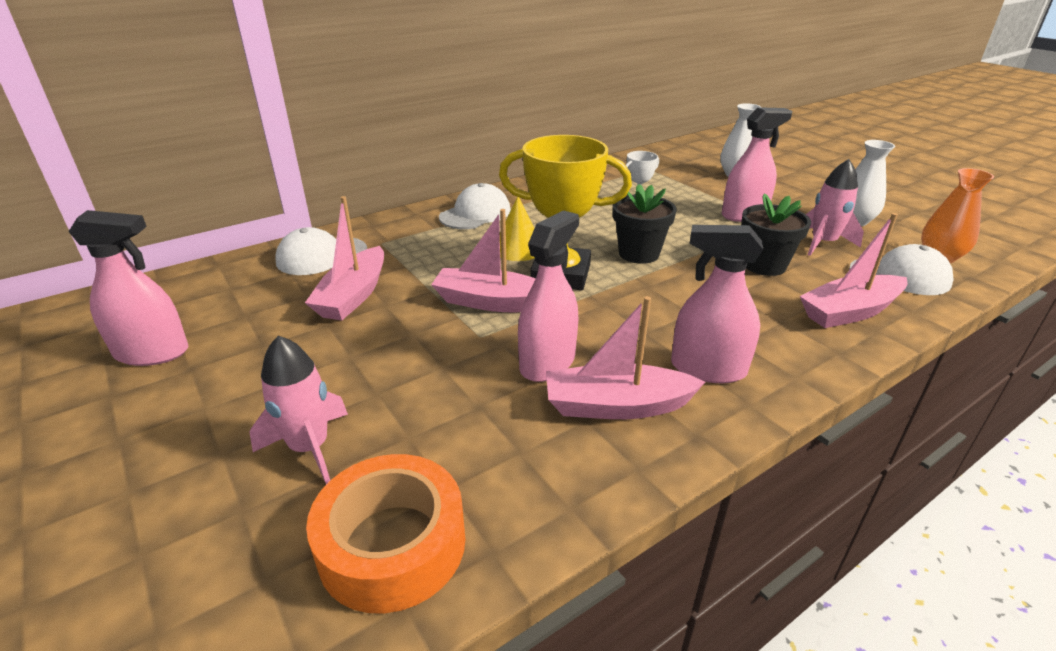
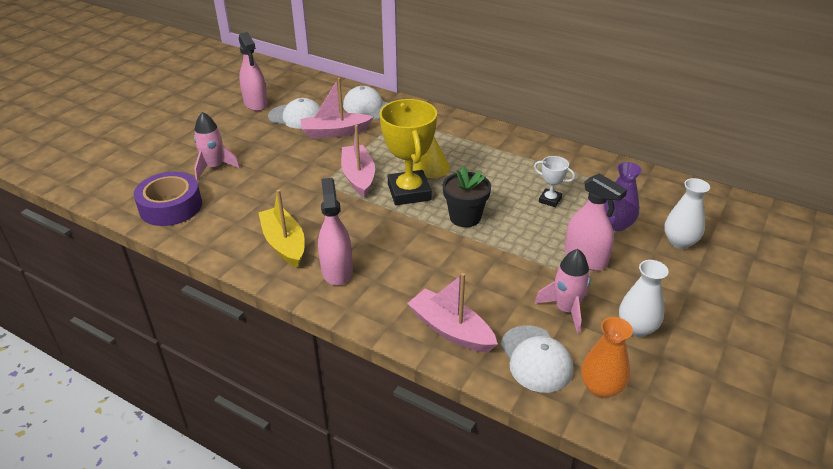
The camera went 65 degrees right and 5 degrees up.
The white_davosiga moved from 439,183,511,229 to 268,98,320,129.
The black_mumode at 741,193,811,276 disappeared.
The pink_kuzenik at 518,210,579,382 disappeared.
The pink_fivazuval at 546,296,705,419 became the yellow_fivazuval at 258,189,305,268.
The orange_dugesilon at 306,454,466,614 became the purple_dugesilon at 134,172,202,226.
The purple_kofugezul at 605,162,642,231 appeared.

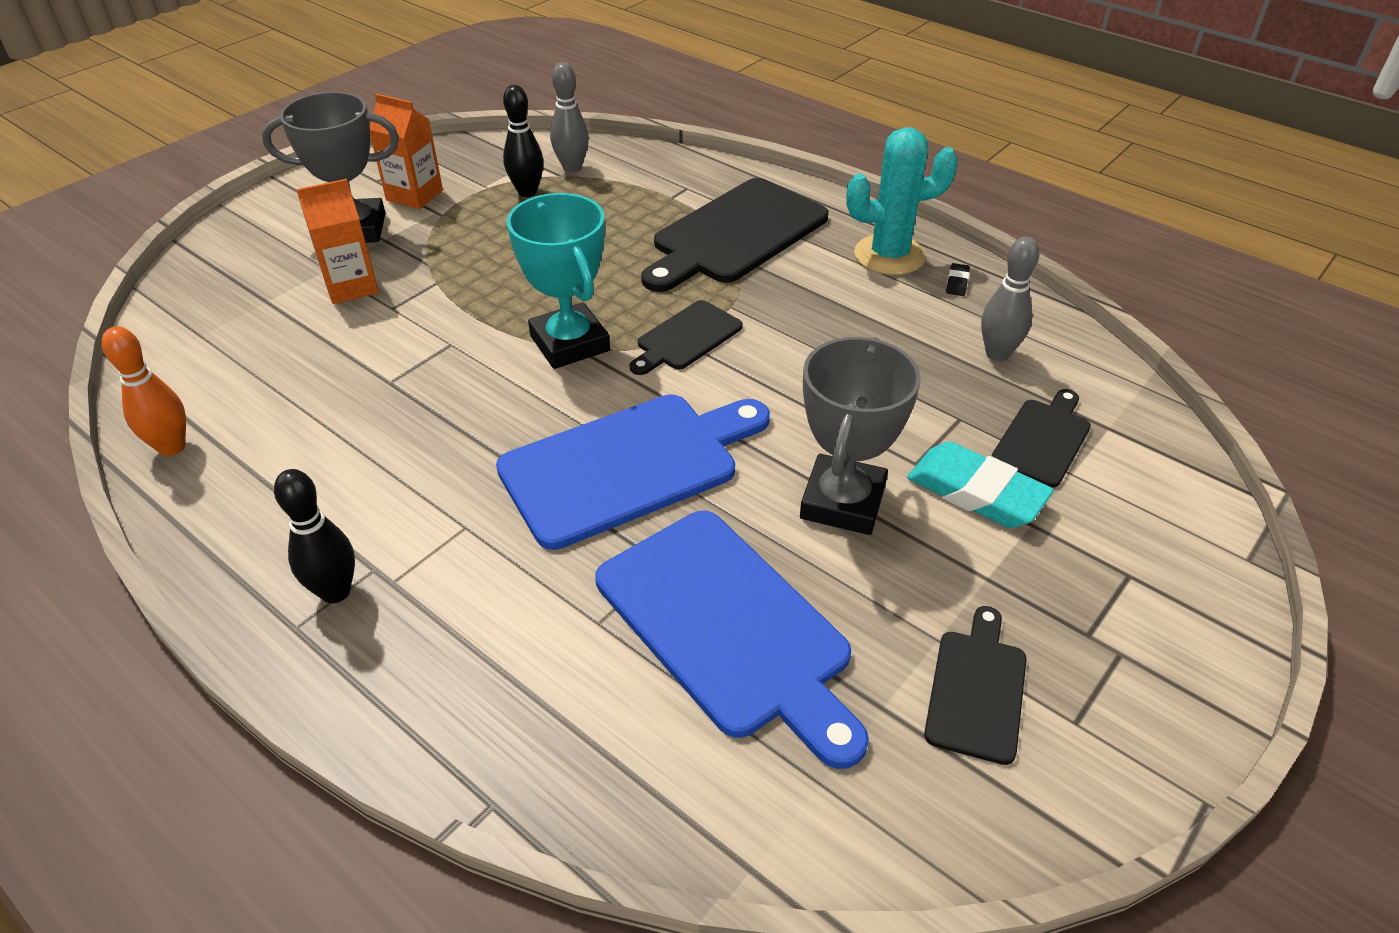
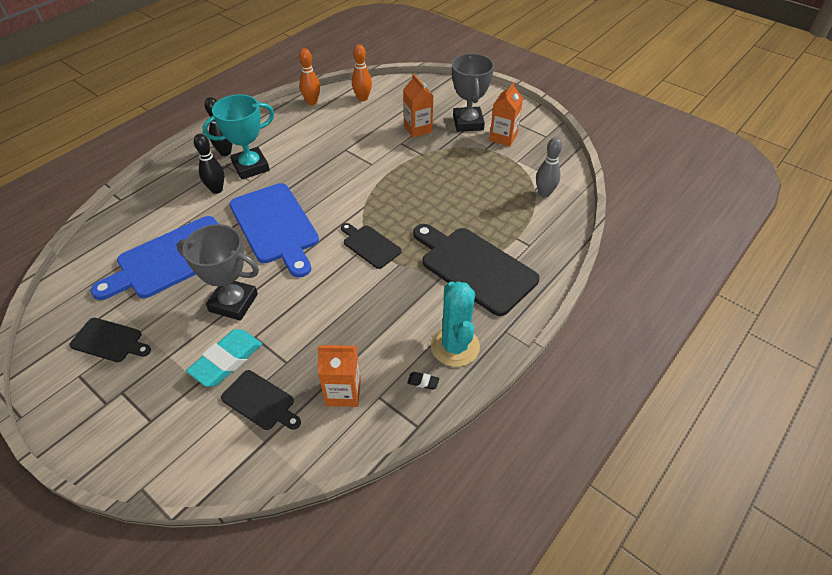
The camera went 90 degrees right and 5 degrees up.
The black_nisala moved from 503,85,544,197 to 194,134,224,194.
The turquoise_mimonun moved from 507,193,610,369 to 203,94,274,180.
The grey_nisala at 981,237,1040,361 was replaced by the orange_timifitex at 318,345,361,407.
The orange_nisala at 352,44,372,101 appeared.

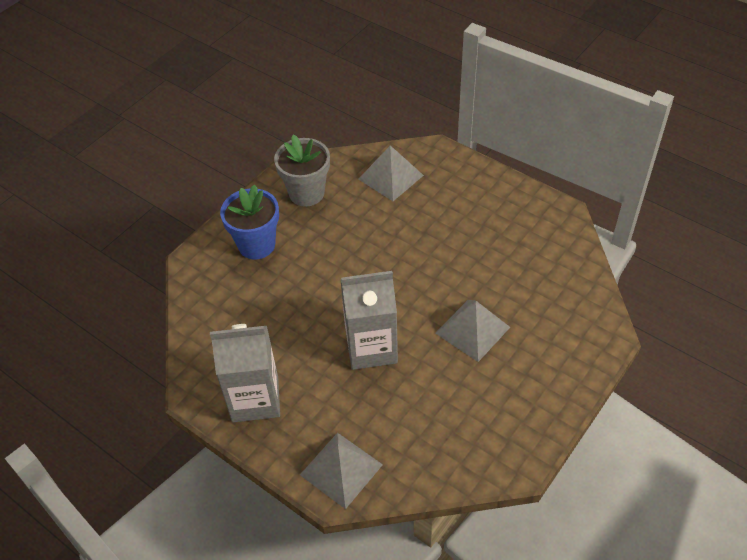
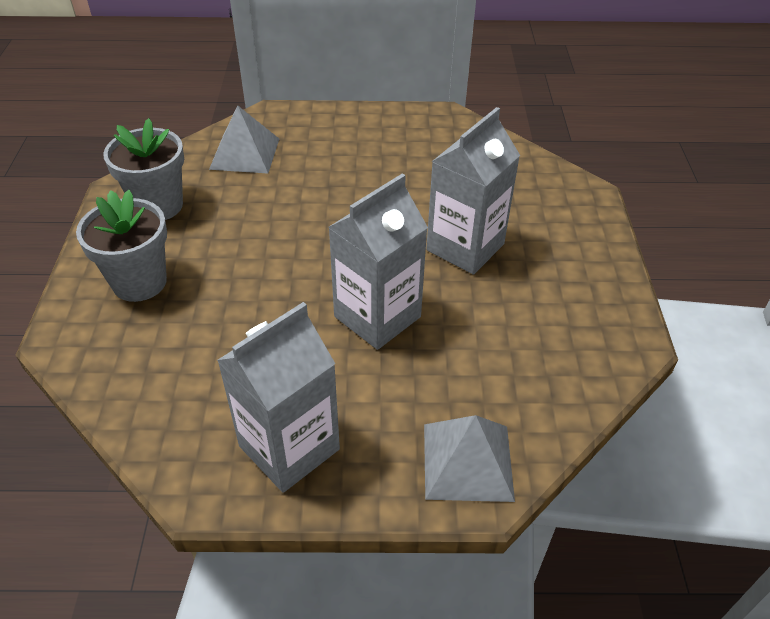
The camera went 40 degrees left and 5 degrees down.
The blue_mumode at 220,185,279,259 became the grey_mumode at 76,190,167,302.
The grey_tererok at 435,300,510,362 was replaced by the grey_timifitex at 426,107,520,274.

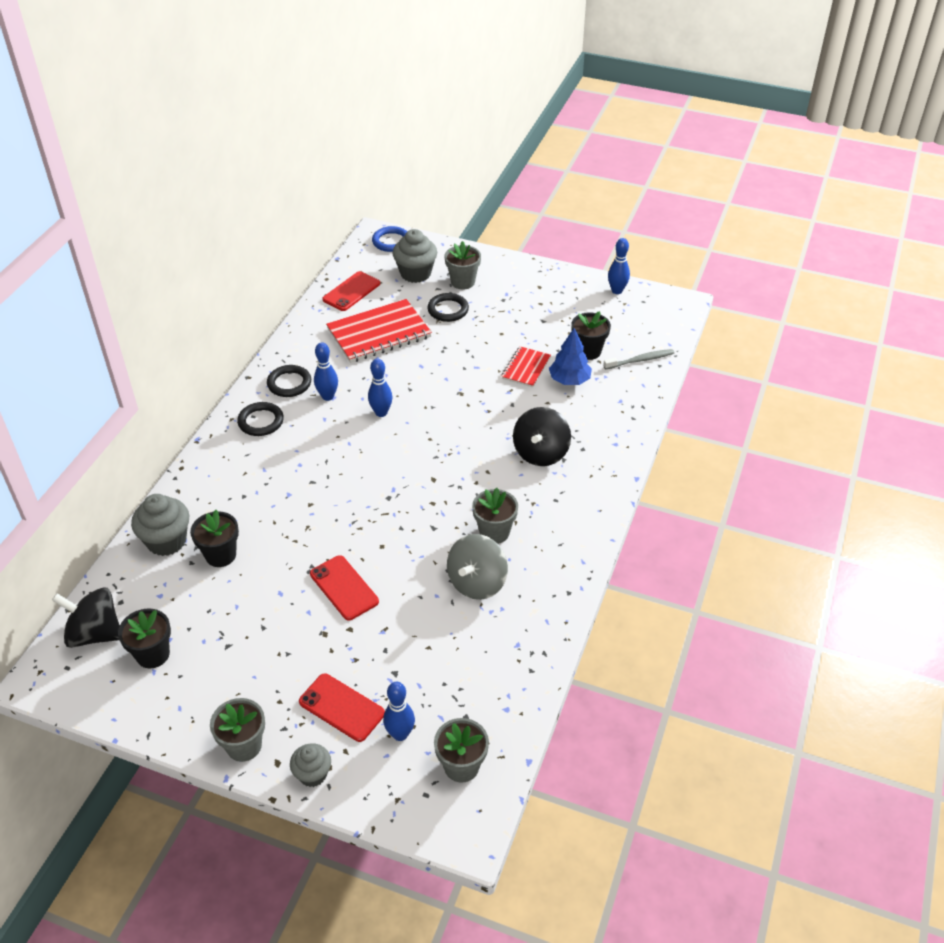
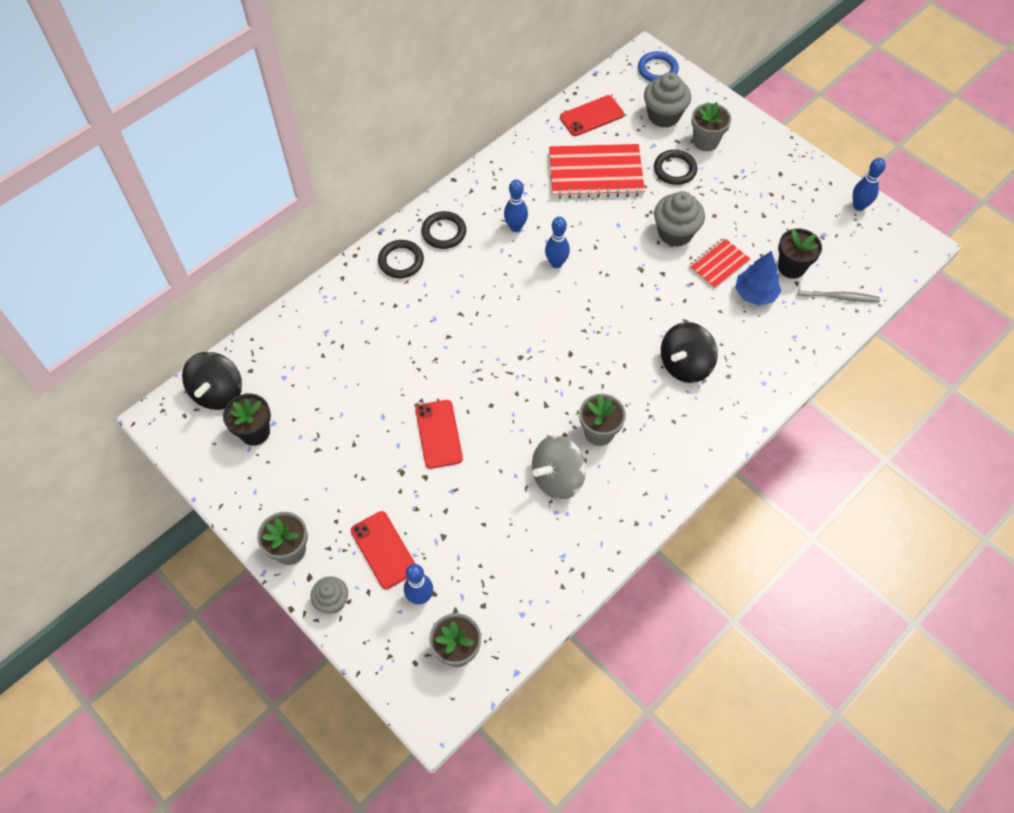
The camera went 25 degrees right and 15 degrees up.
The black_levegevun moved from 267,365,311,397 to 378,240,424,278.
The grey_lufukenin moved from 131,494,189,556 to 654,191,705,247.
The black_mumode at 190,510,239,567 disappeared.
The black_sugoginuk at 52,587,120,648 turned 120 degrees counterclockwise.

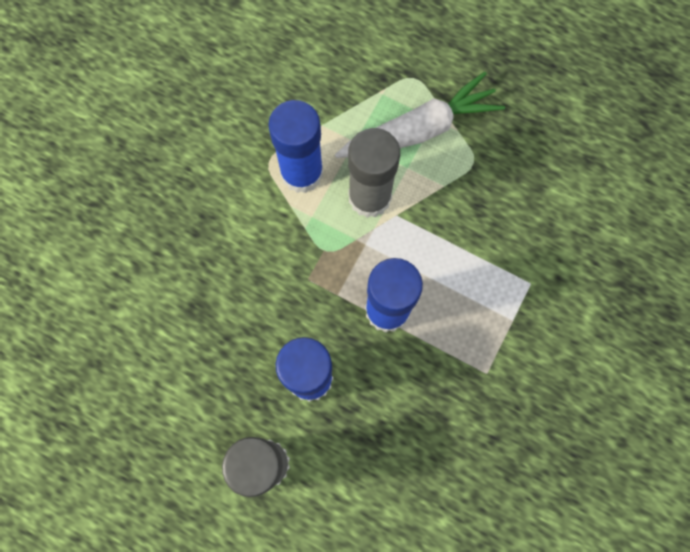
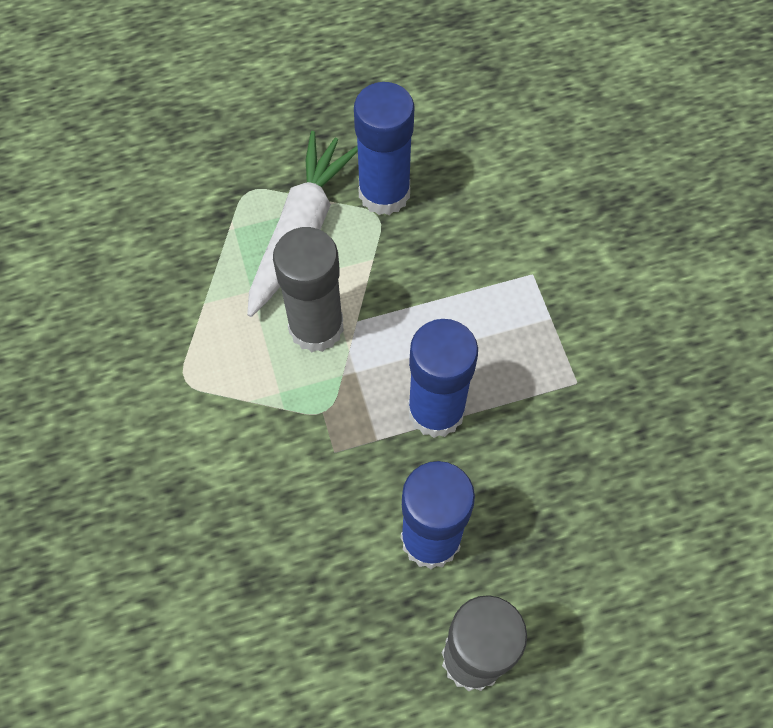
The camera went 45 degrees left and 10 degrees down.
The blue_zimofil moved from 268,100,323,193 to 354,82,415,215.

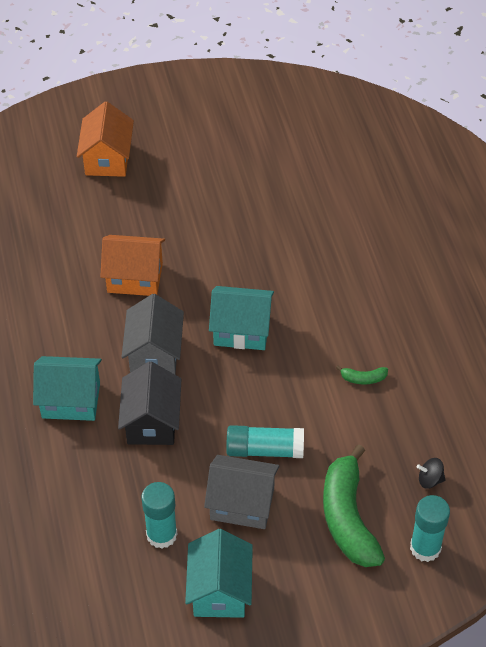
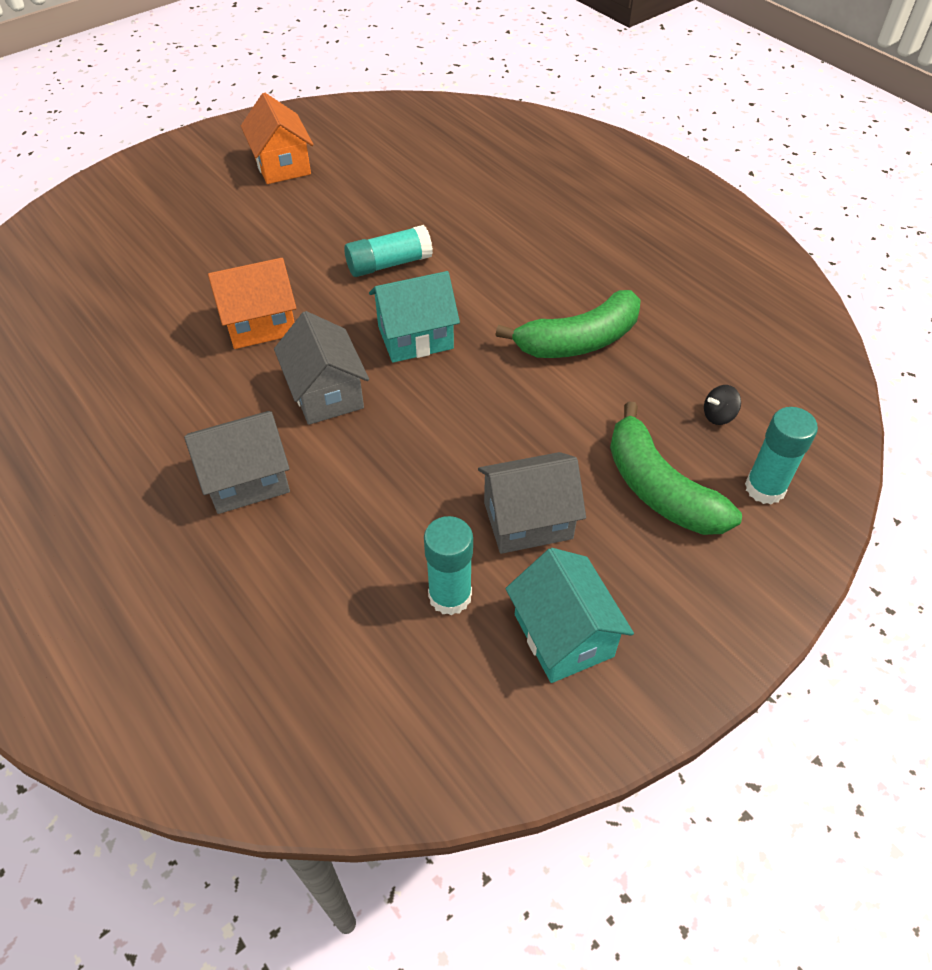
The camera went 25 degrees left and 0 degrees up.
The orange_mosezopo moved from 77,101,134,177 to 241,93,314,184.
The turquoise_mosezopo at 33,356,102,421 became the grey_mosezopo at 184,411,290,514.
The black_mosezopo at 118,361,181,445 disappeared.
The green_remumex at 336,366,388,385 changed to 2.43 times the size.
The turquoise_zimofil moved from 226,425,304,458 to 344,225,433,277.

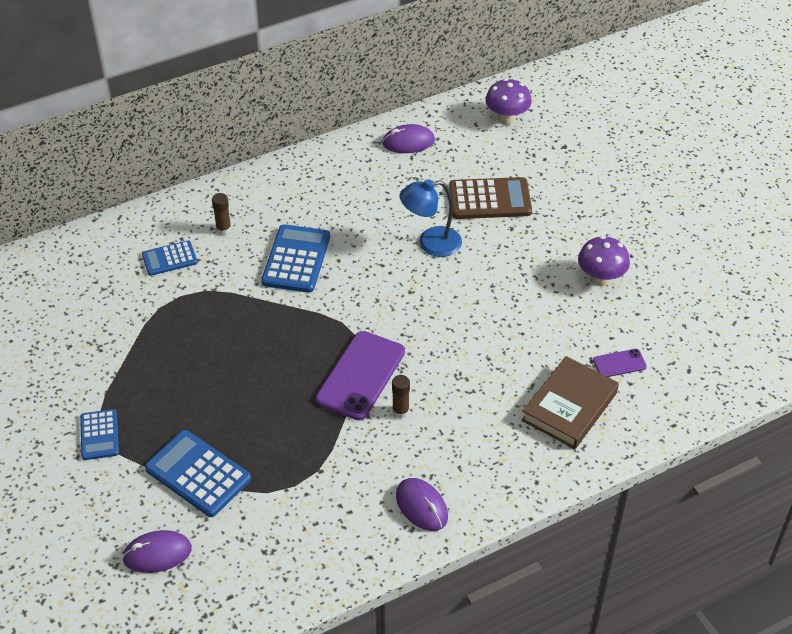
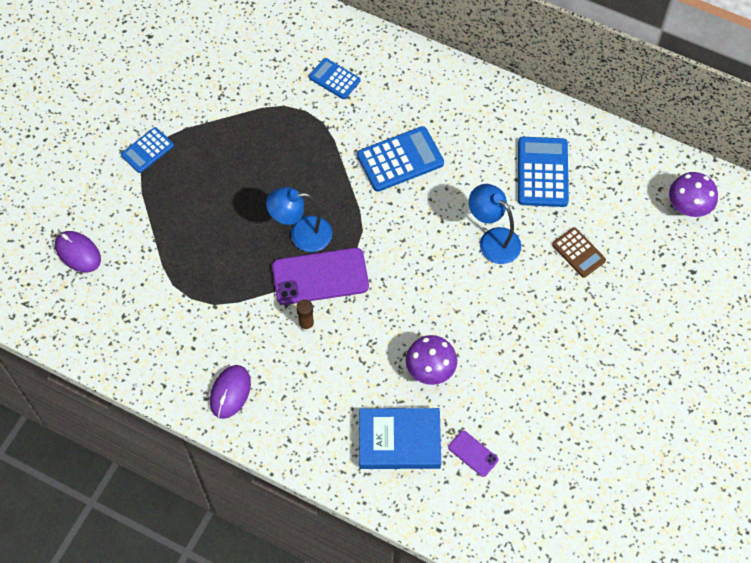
The camera went 55 degrees right and 15 degrees up.
The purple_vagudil at 382,124,435,153 disappeared.
The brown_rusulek at 449,177,532,219 changed to 0.61 times the size.
The brown_zimofil at 212,193,231,235 disappeared.
The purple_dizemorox moved from 578,236,630,286 to 406,335,457,385.
The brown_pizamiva at 521,356,619,449 became the blue_pizamiva at 359,408,441,469.
The blue_rusulek moved from 145,430,251,517 to 518,137,569,207.
The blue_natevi at 266,187,332,252 appeared.

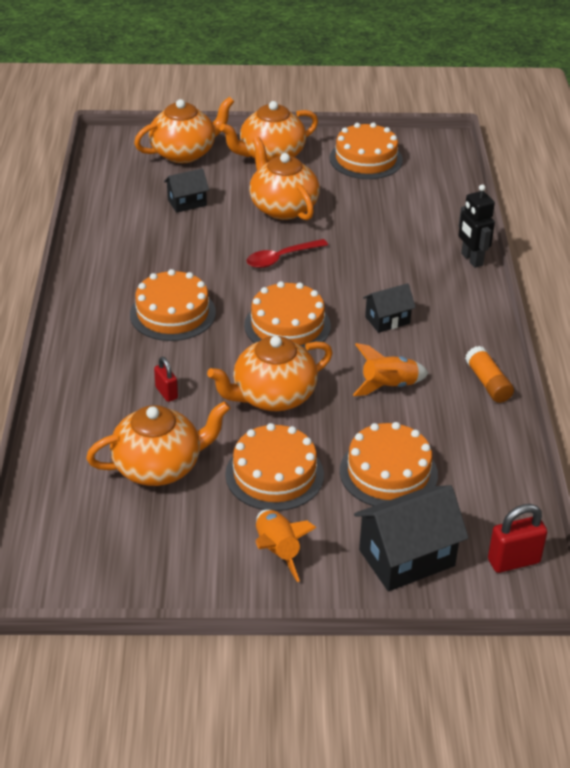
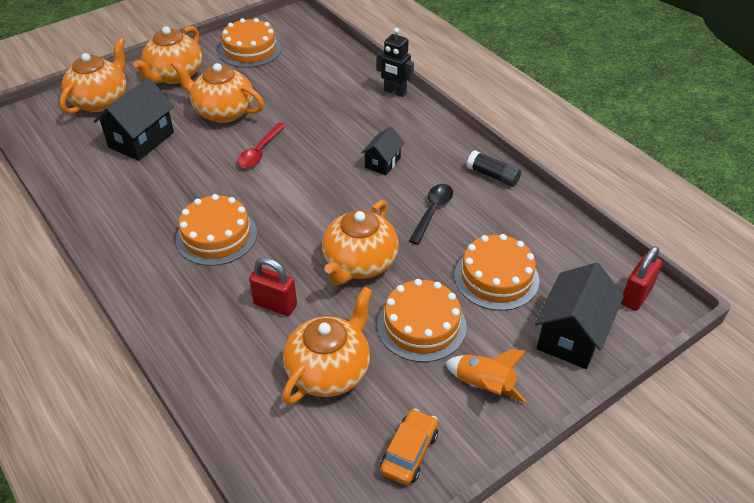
The camera went 35 degrees left and 5 degrees up.
The black_mosezopo at 164,168,209,213 changed to 1.74 times the size.
The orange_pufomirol at 244,281,331,351 disappeared.
The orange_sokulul at 353,343,429,396 was replaced by the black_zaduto at 409,184,453,245.
The orange_zimofil at 465,346,514,403 became the black_zimofil at 467,151,521,187.
The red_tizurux at 154,357,178,402 changed to 1.58 times the size.
The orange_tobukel at 380,409,438,485 appeared.

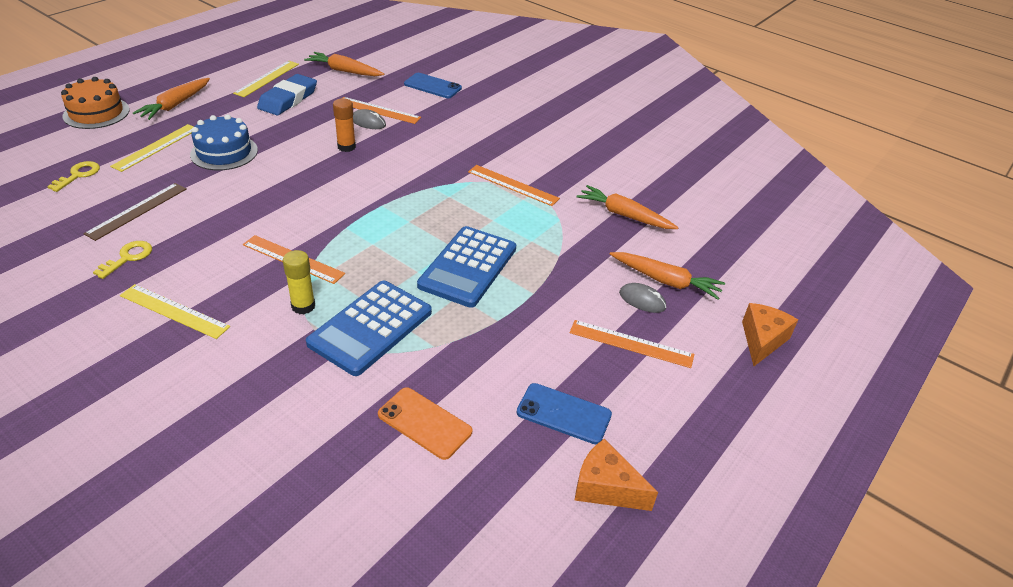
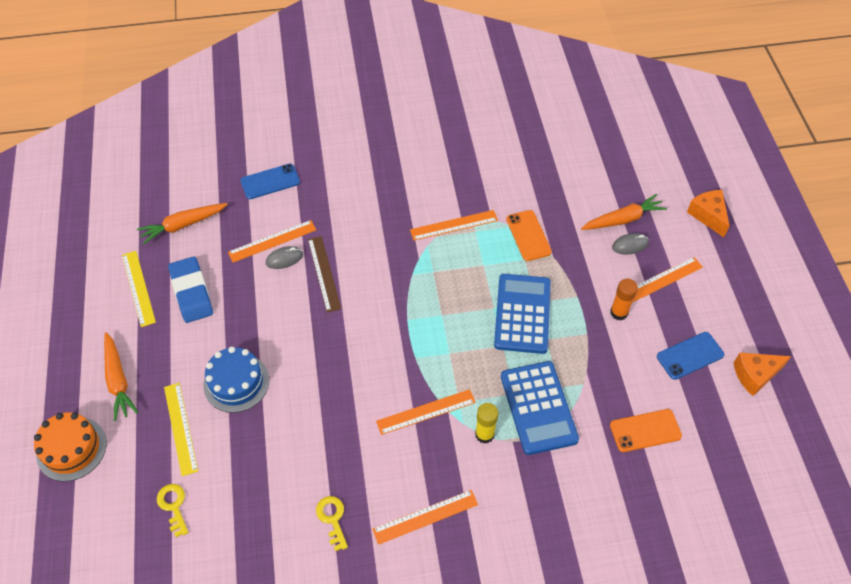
The camera went 45 degrees left and 15 degrees up.
The orange_zimofil moved from 333,98,356,152 to 610,279,638,320.
The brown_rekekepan moved from 84,183,187,241 to 308,236,341,313.
The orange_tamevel at 577,185,679,229 disappeared.
The blue_rusulek at 417,226,516,308 turned 150 degrees counterclockwise.
The yellow_rekekepan at 120,284,230,339 became the orange_rekekepan at 372,490,478,545.
The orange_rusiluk at 506,210,552,261 appeared.

